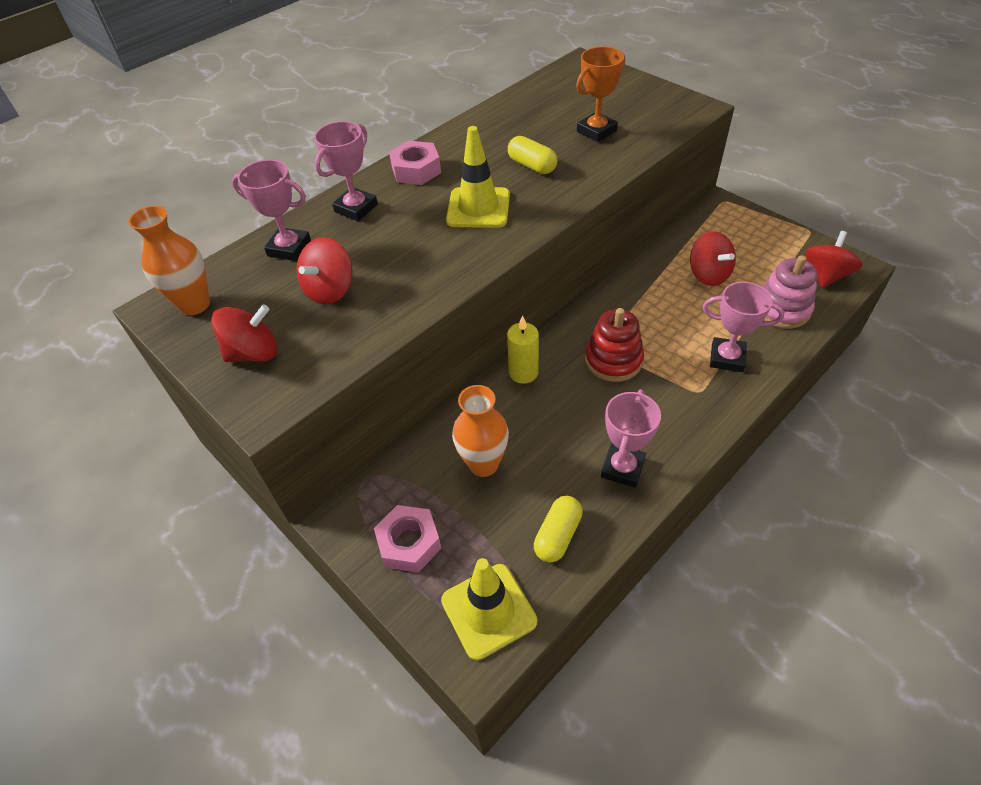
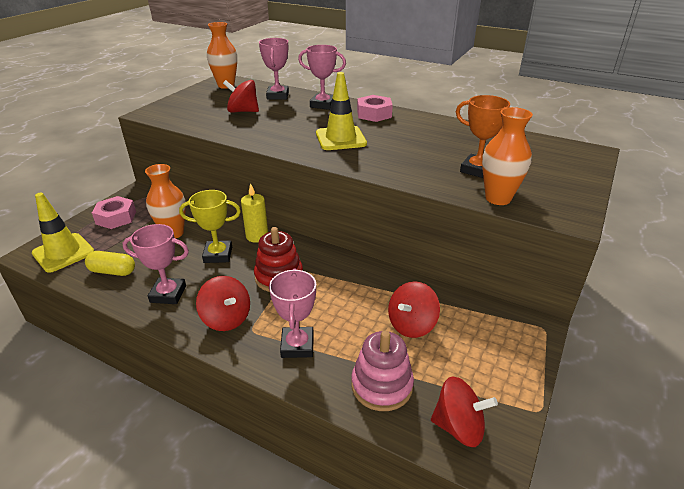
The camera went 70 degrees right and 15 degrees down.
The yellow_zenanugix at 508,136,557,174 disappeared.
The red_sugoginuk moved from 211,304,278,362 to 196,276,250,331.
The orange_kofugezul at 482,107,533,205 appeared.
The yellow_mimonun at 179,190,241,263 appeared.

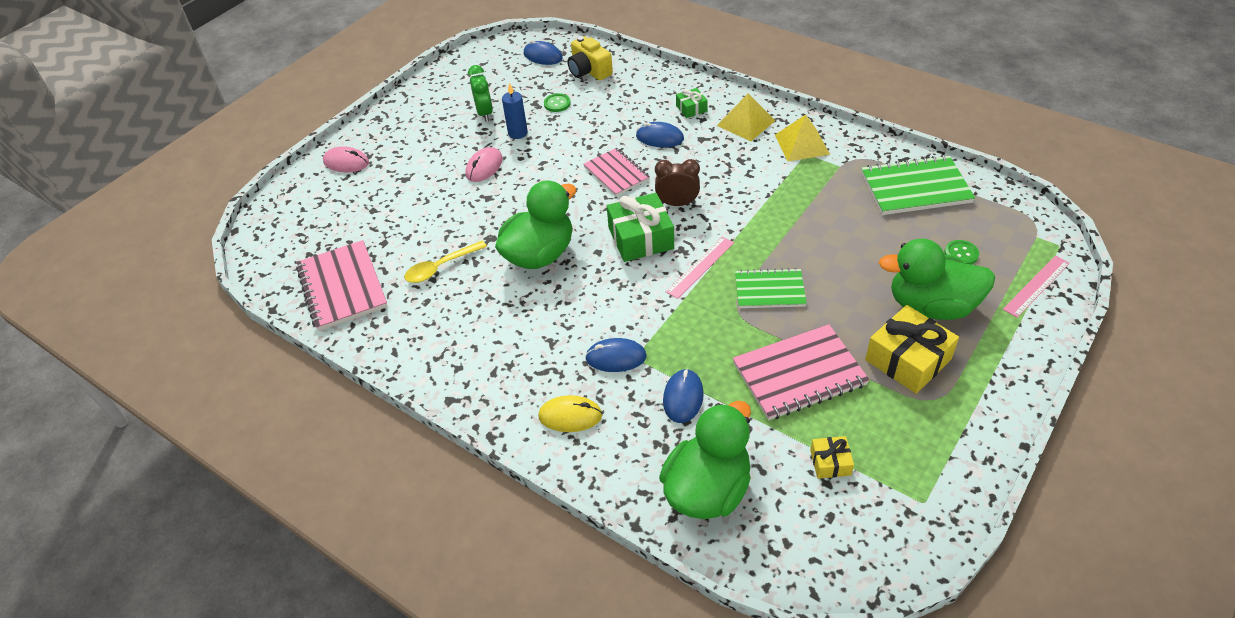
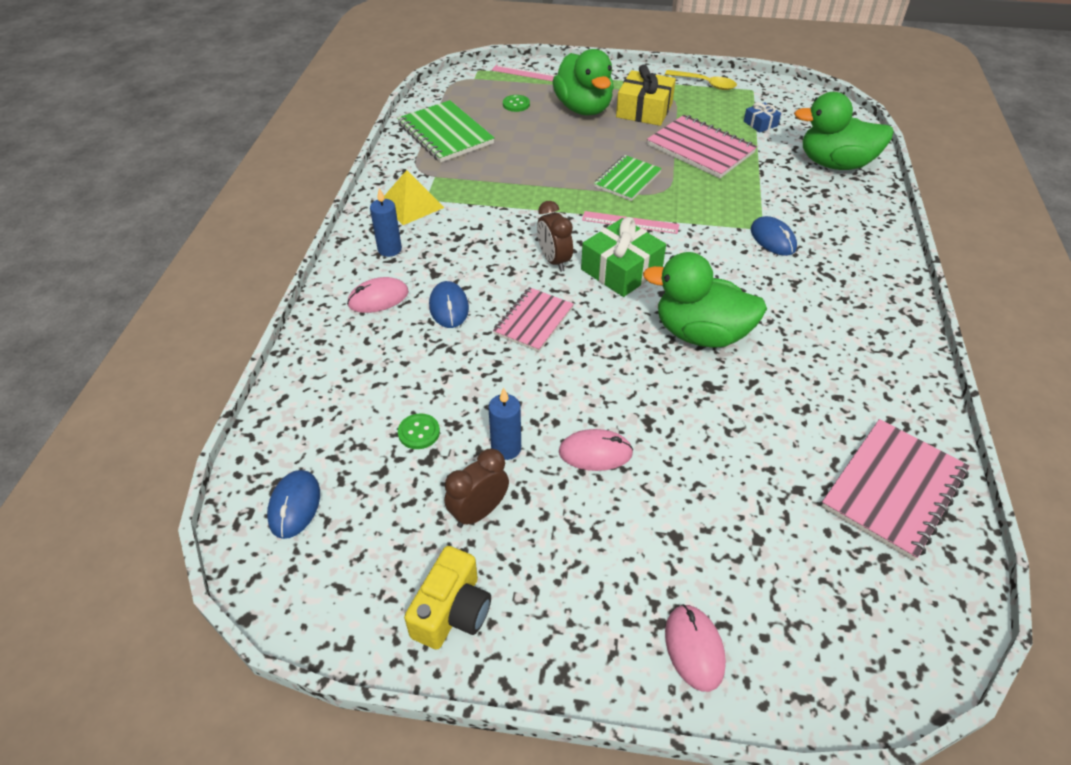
The camera went 120 degrees left and 0 degrees up.
The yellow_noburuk moved from 567,36,613,80 to 404,546,491,649.
The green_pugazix at 468,65,493,122 became the brown_pugazix at 444,449,509,528.
The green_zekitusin at 676,88,708,118 was replaced by the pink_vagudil at 347,277,409,313.
The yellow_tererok at 717,94,776,141 was replaced by the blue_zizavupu at 370,188,402,257.
The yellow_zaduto moved from 404,241,487,283 to 665,70,737,90.
The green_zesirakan at 735,268,807,308 turned 60 degrees clockwise.
The blue_vagudil at 663,369,704,423 disappeared.
The yellow_vagudil at 538,395,602,432 disappeared.
The yellow_zekitusin at 810,436,854,479 became the blue_zekitusin at 744,102,781,133.

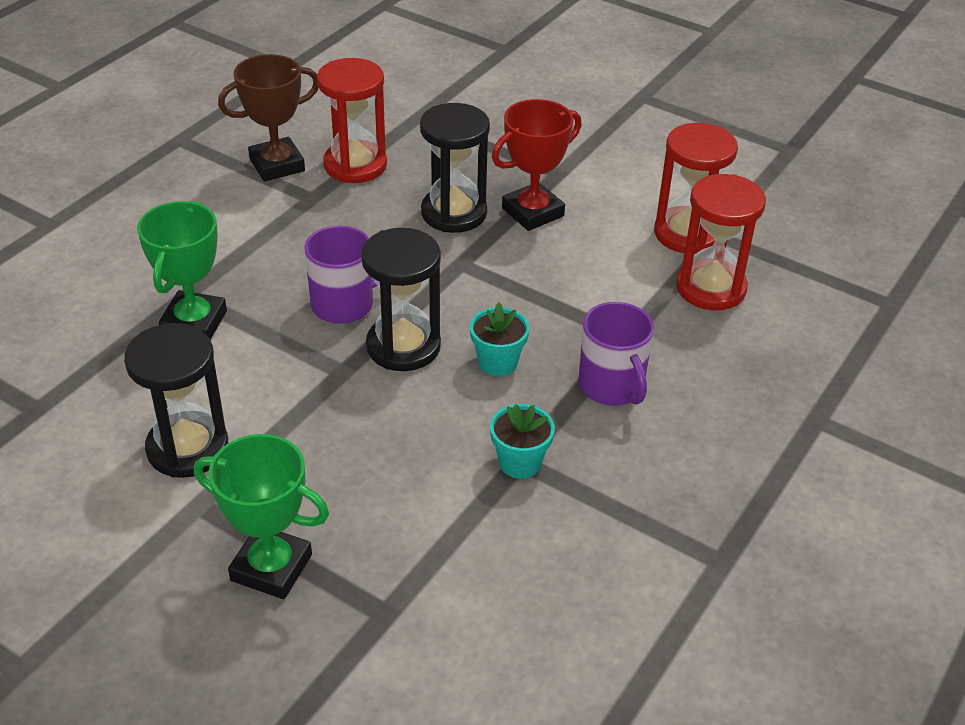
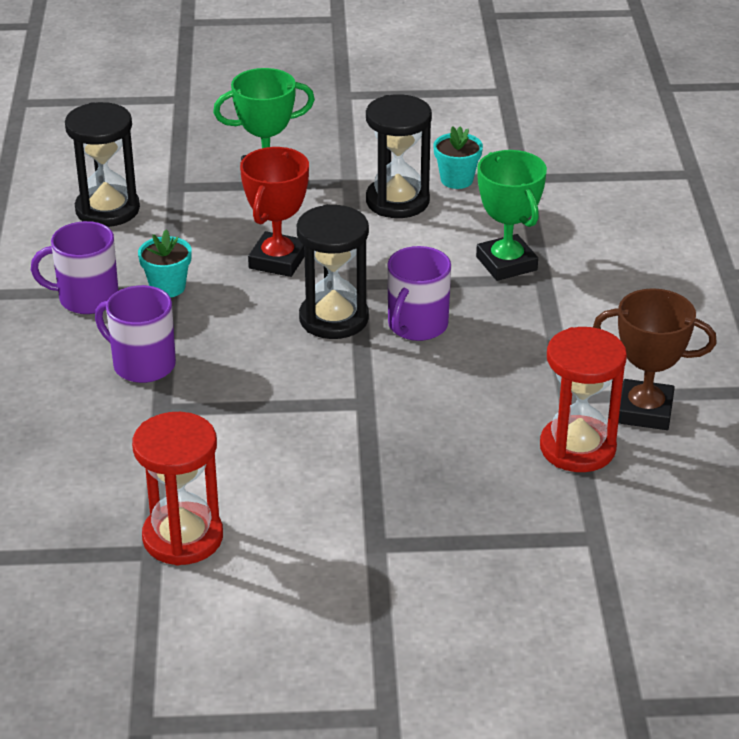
The camera went 145 degrees right and 5 degrees down.
The brown_mimonun at 218,54,319,181 turned 75 degrees clockwise.
The red_mimonun moved from 492,99,582,231 to 240,147,309,277.
The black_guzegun moved from 420,103,490,233 to 65,102,140,227.
The red_guzegun at 676,174,766,310 disappeared.
The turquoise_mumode moved from 470,302,529,376 to 434,126,483,189.
The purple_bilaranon at 31,221,119,314 appeared.

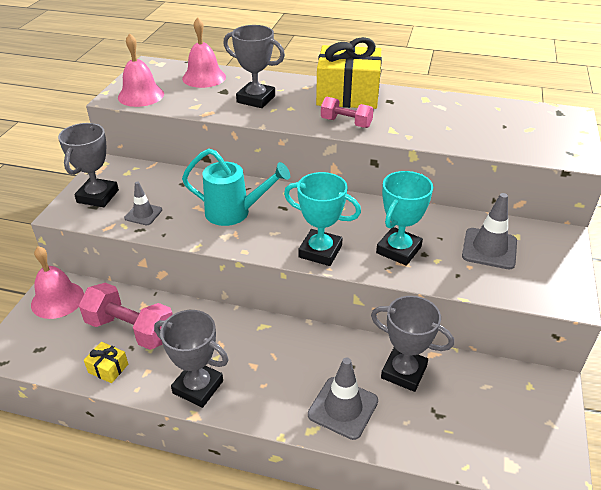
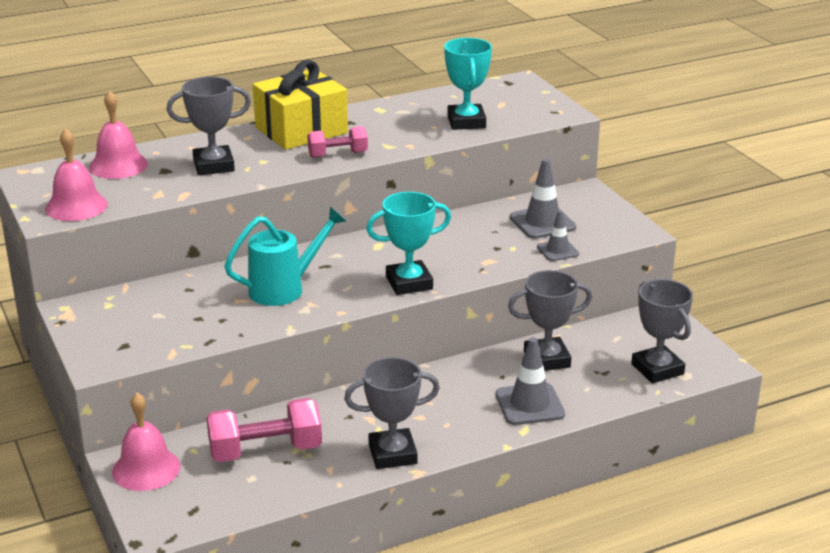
The camera went 40 degrees left and 10 degrees down.
The grey_mimonun moved from 58,123,119,207 to 631,279,693,383.
The turquoise_mimonun moved from 376,171,433,266 to 444,38,492,130.
The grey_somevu moved from 124,182,162,225 to 537,210,579,261.
The yellow_zekitusin at 84,342,128,383 disappeared.

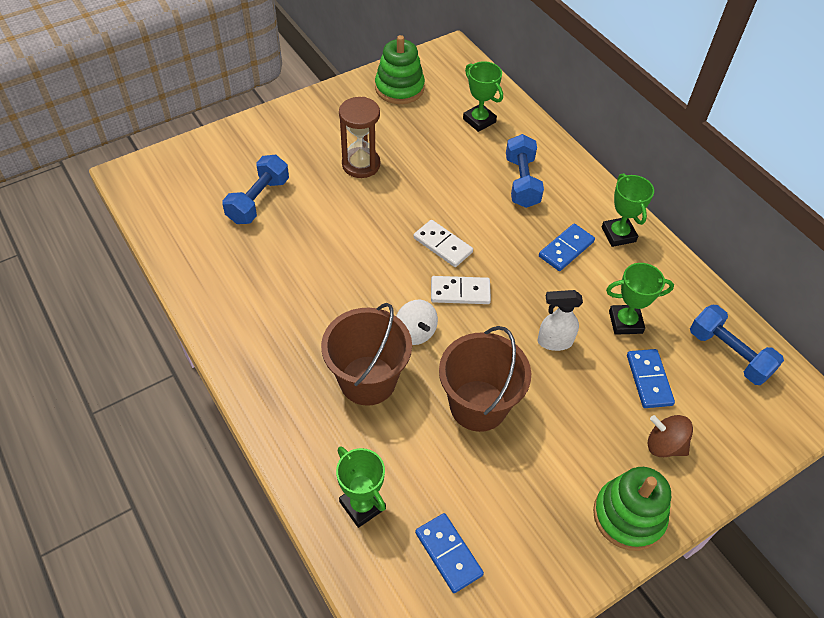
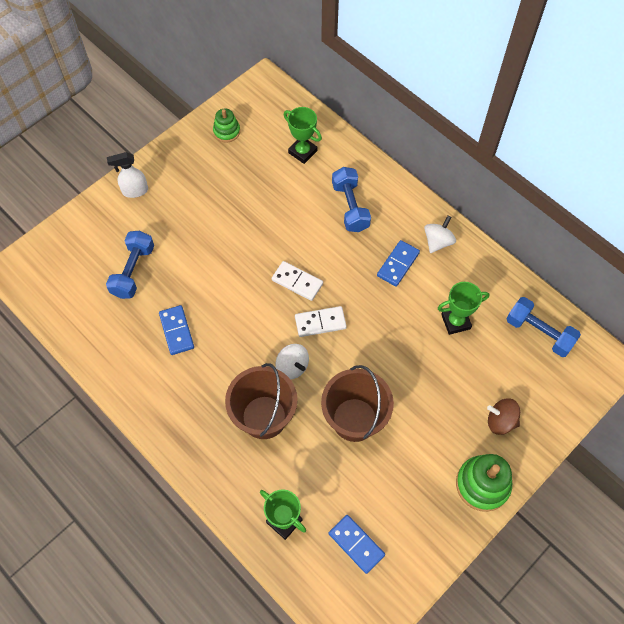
The camera went 10 degrees left and 10 degrees up.
The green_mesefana at 375,35,425,104 changed to 0.61 times the size.
The brown_guzegun at 339,97,380,178 disappeared.
The green_mimonun at 602,173,654,247 was replaced by the white_sugoginuk at 424,215,456,253.
The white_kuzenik moved from 538,290,583,351 to 107,152,148,198.
The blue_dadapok moved from 627,349,675,408 to 159,305,194,355.

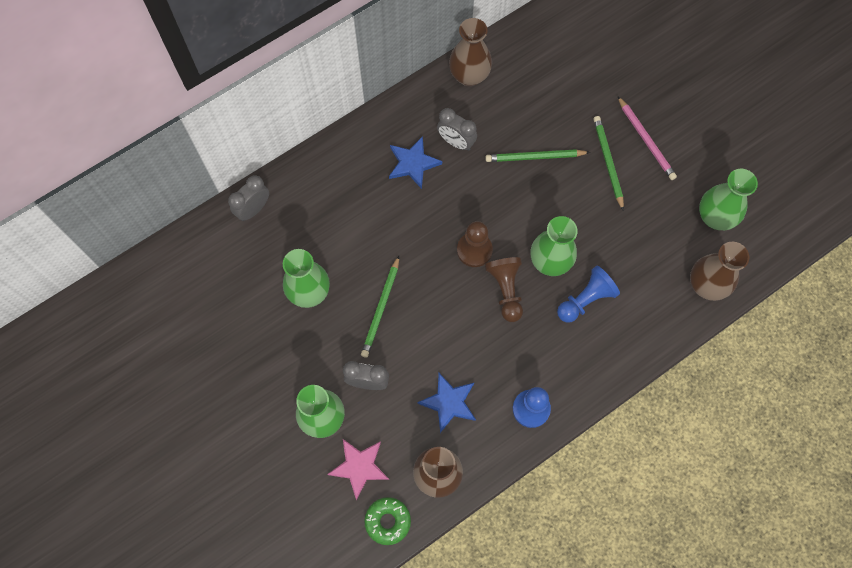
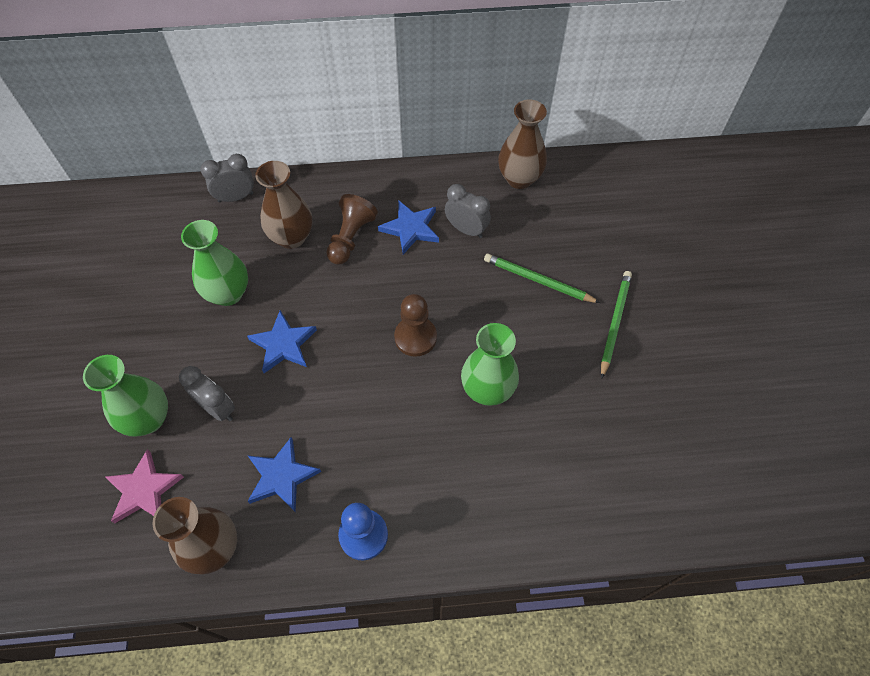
The camera went 30 degrees right and 10 degrees down.
The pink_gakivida at 618,97,677,180 disappeared.
The grey_pugazix at 437,108,477,151 turned 150 degrees clockwise.
The green_kofugezul at 699,169,758,230 disappeared.
The brown_kofugezul moved from 690,242,749,301 to 255,161,312,249.
The green_gakivida at 361,256,399,358 was replaced by the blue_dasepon at 247,311,317,373.
The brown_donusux moved from 485,257,523,322 to 326,194,378,264.
The blue_donusux at 557,266,620,323 disappeared.
The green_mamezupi at 364,497,411,545 disappeared.

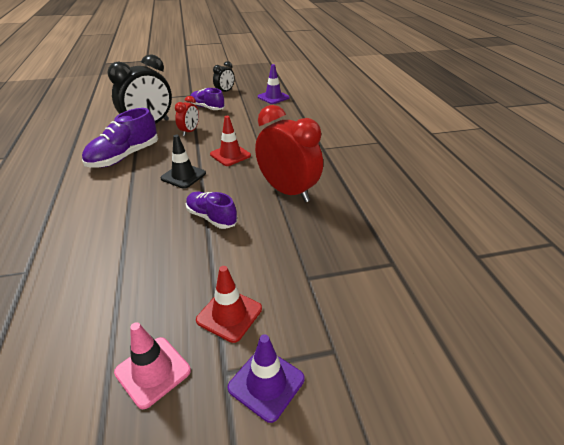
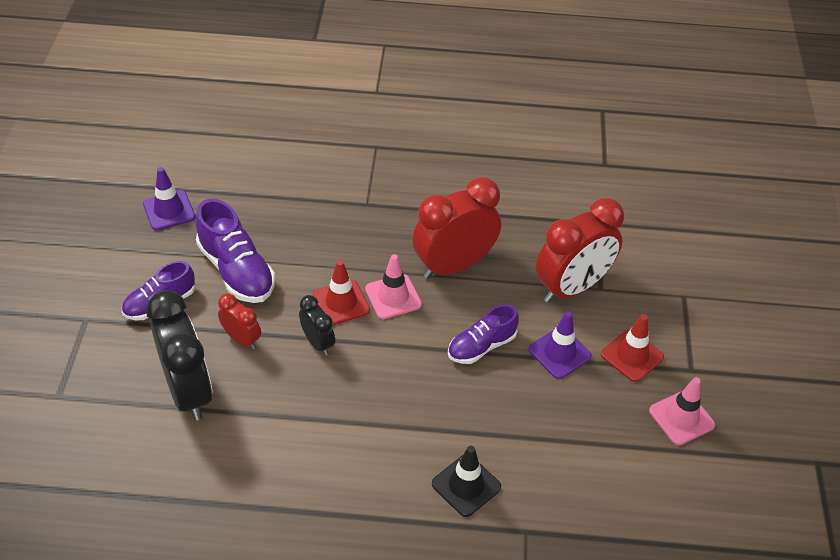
The camera went 75 degrees left and 10 degrees up.
The black_pugazix moved from 213,61,235,92 to 299,295,335,356.
The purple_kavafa moved from 82,108,158,168 to 195,199,275,303.
The black_somevu moved from 160,135,206,189 to 432,446,501,517.
The purple_somevu moved from 227,334,305,423 to 529,311,592,379.
The red_pugazix at 535,198,624,303 appeared.
The pink_somevu at 365,254,422,319 appeared.

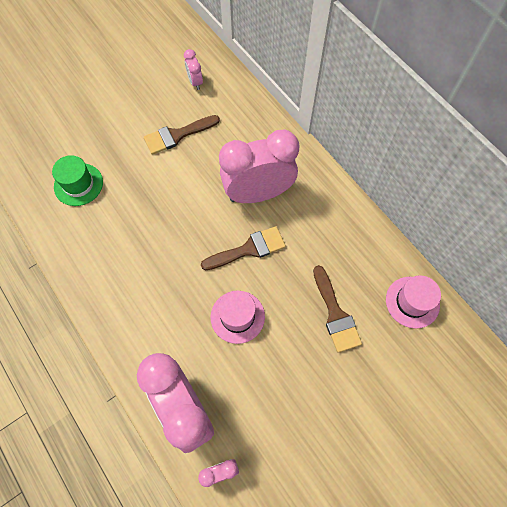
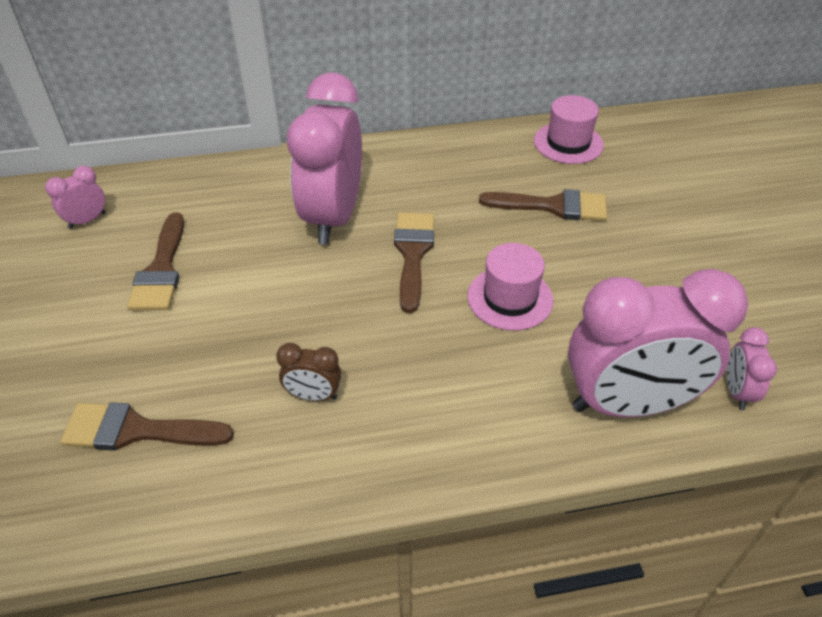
The camera went 65 degrees left and 20 degrees down.
The pink_pugazix at 184,49,203,90 turned 135 degrees clockwise.
The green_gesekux at 52,155,103,206 was replaced by the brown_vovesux at 60,402,234,450.
The brown_pugazix at 276,343,341,401 appeared.

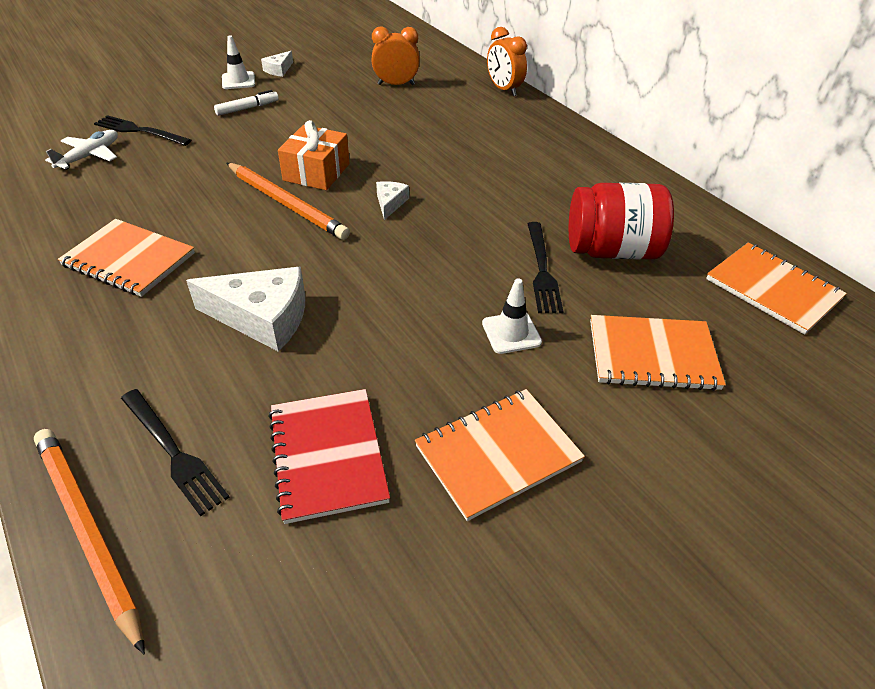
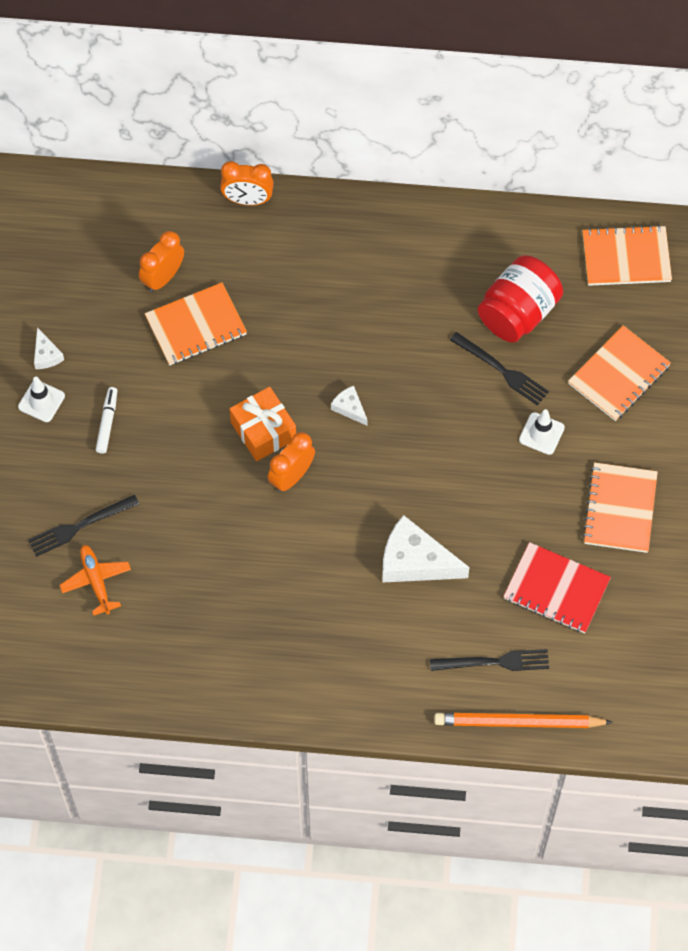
The camera went 50 degrees left and 20 degrees up.
The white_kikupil at 45,130,118,170 became the orange_kikupil at 59,545,131,616.
The orange_gakivida at 227,163,350,240 was replaced by the orange_pugazix at 268,432,315,492.
The orange_zesirakan moved from 58,219,195,297 to 145,283,247,365.
The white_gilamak at 186,267,305,352 turned 120 degrees counterclockwise.

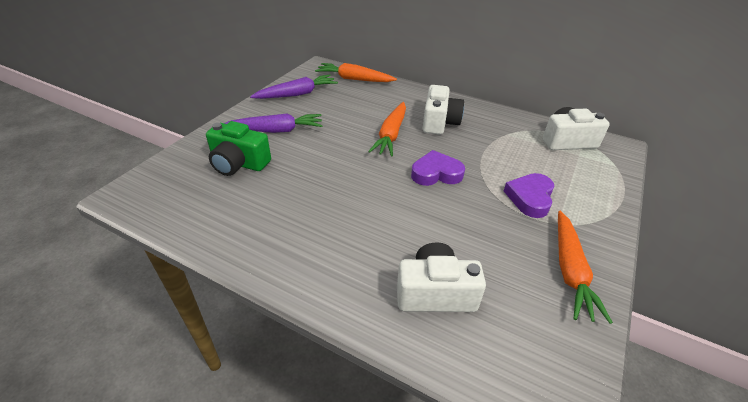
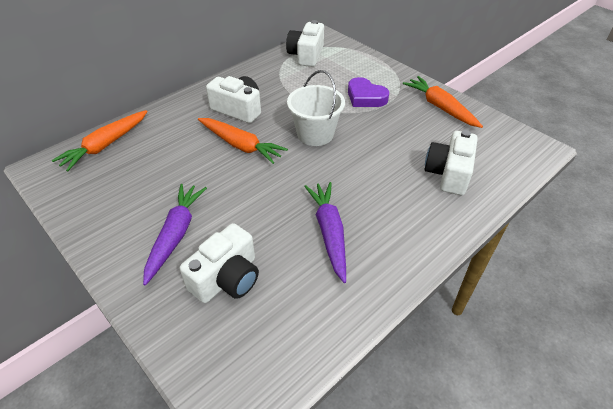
The camera went 70 degrees left and 5 degrees up.
The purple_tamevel moved from 250,74,338,99 to 304,182,346,283.
The green_noburuk at 206,121,271,176 became the white_noburuk at 180,223,259,303.
The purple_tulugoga at 411,150,465,186 was replaced by the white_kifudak at 287,70,345,146.
The orange_tamevel at 558,211,613,324 turned 150 degrees counterclockwise.

